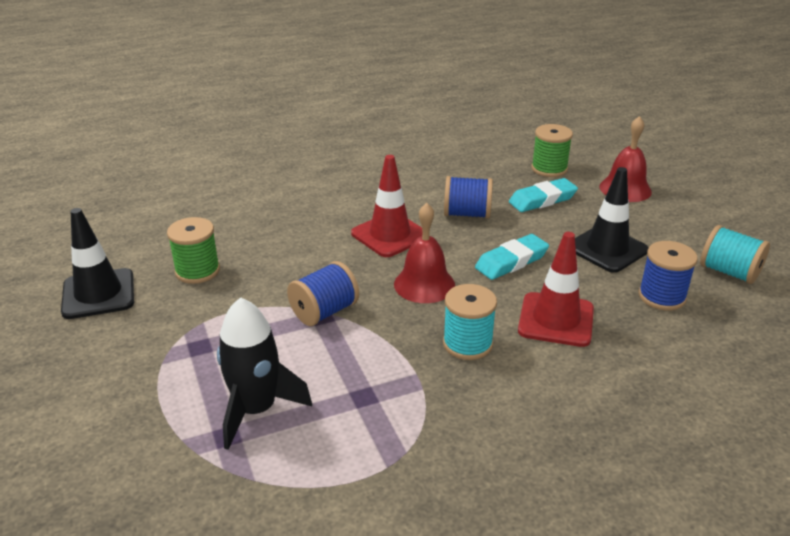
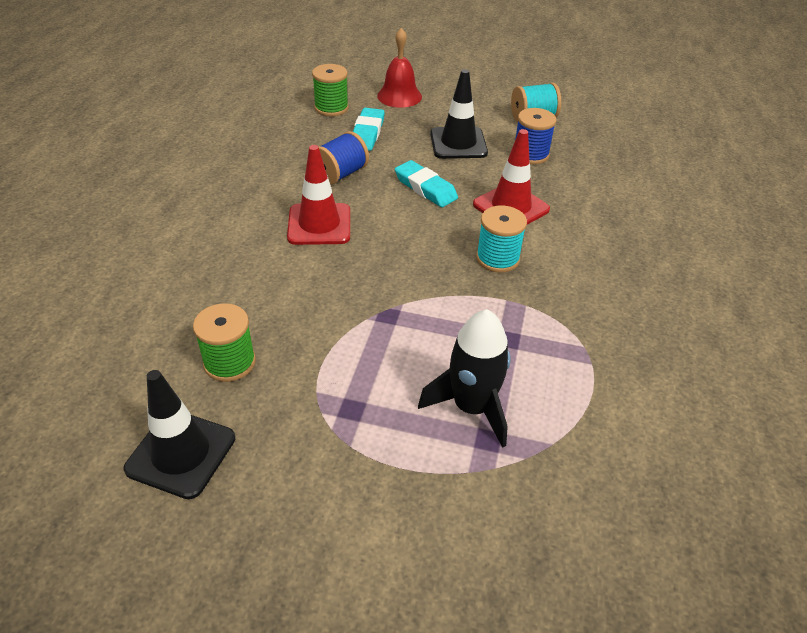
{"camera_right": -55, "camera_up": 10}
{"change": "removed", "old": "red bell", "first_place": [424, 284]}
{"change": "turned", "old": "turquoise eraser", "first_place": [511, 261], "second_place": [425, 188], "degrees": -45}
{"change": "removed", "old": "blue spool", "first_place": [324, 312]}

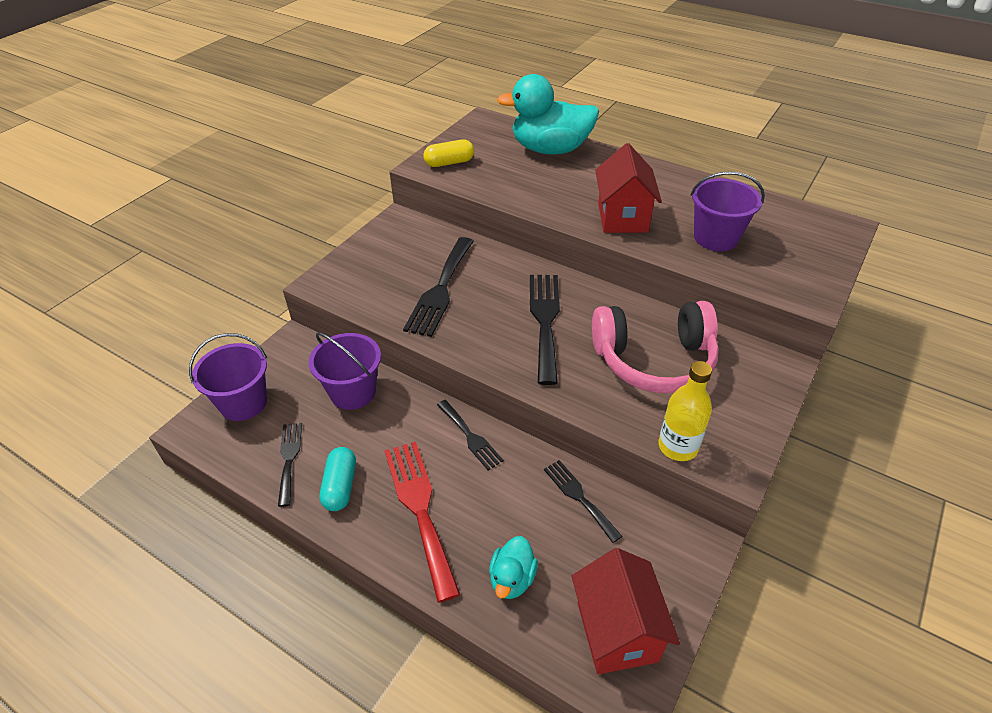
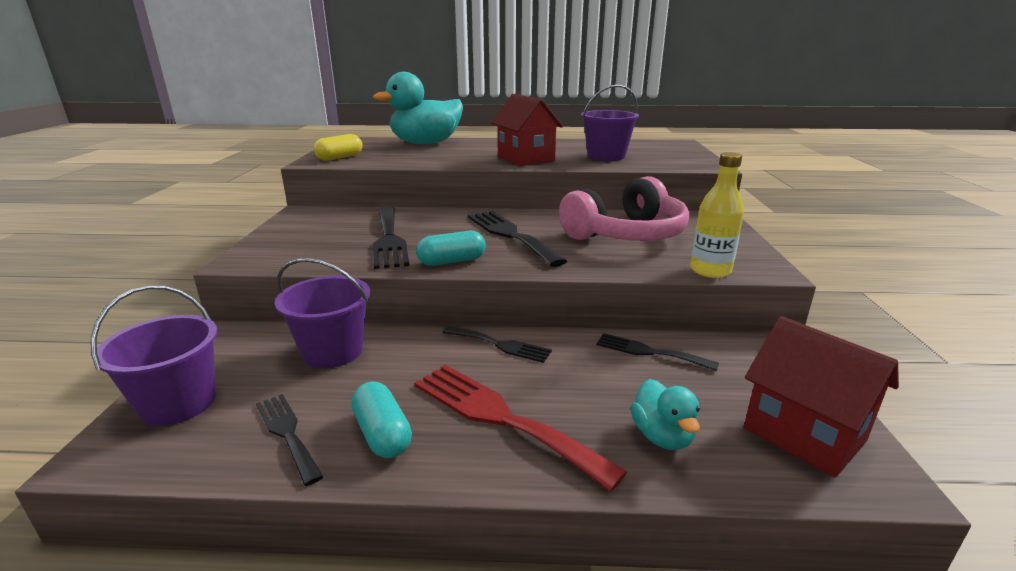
{"camera_right": -30, "camera_up": -20}
{"change": "added", "new": "turquoise capsule", "second_place": [452, 261]}

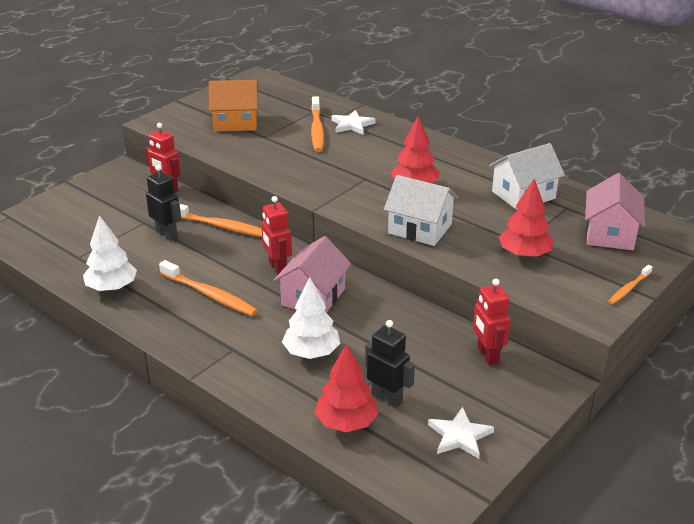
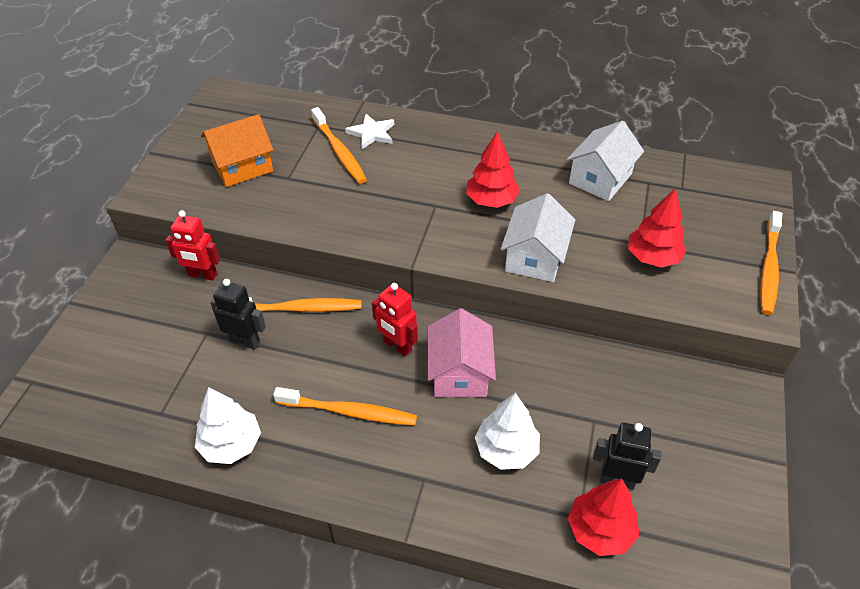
{"camera_right": -25, "camera_up": 15}
{"change": "removed", "old": "pink house", "first_place": [610, 234]}
{"change": "turned", "old": "white house", "first_place": [420, 229], "second_place": [535, 257], "degrees": -75}
{"change": "resized", "old": "orange toothbrush", "first_place": [629, 288], "second_place": [769, 268], "factor": 1.75}
{"change": "removed", "old": "red robot", "first_place": [487, 355]}
{"change": "removed", "old": "white star", "first_place": [459, 436]}

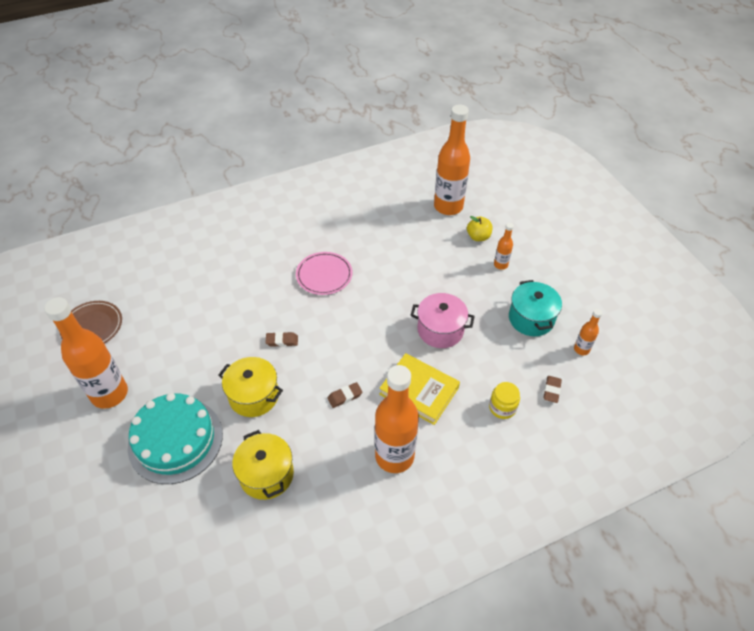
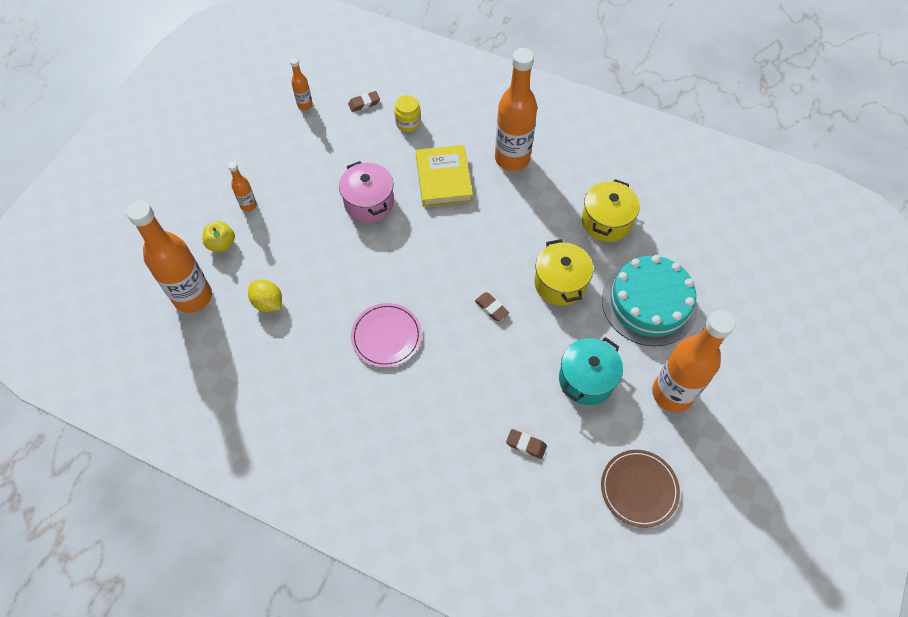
{"camera_right": -130, "camera_up": 10}
{"change": "moved", "old": "turquoise pot", "first_place": [531, 318], "second_place": [586, 379]}
{"change": "moved", "old": "brown eraser", "first_place": [345, 396], "second_place": [526, 445]}
{"change": "added", "new": "yellow lemon", "second_place": [268, 303]}

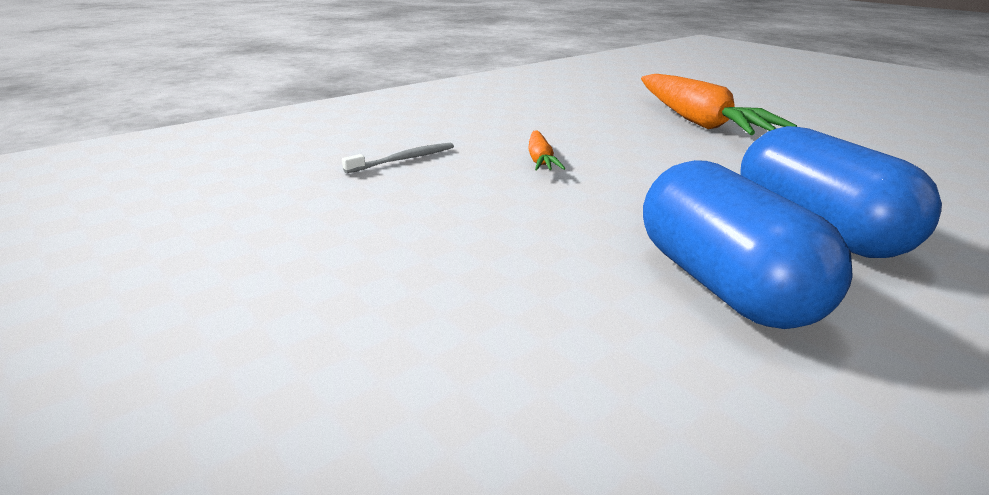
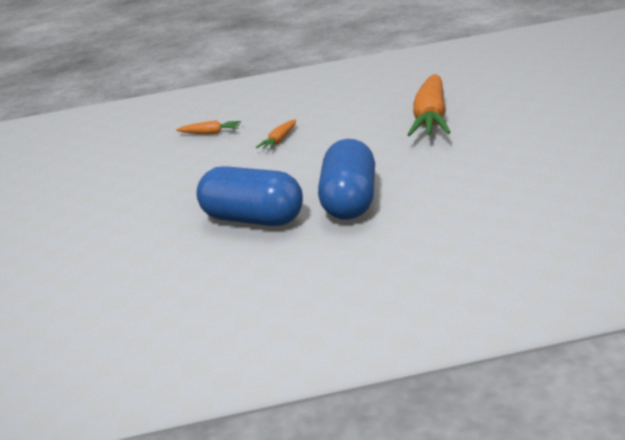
{"camera_right": 35, "camera_up": 0}
{"change": "replaced", "old": "grey toothbrush", "new": "orange carrot", "first_place": [404, 159], "second_place": [210, 133]}
{"change": "turned", "old": "blue capsule", "first_place": [722, 284], "second_place": [253, 219], "degrees": -75}

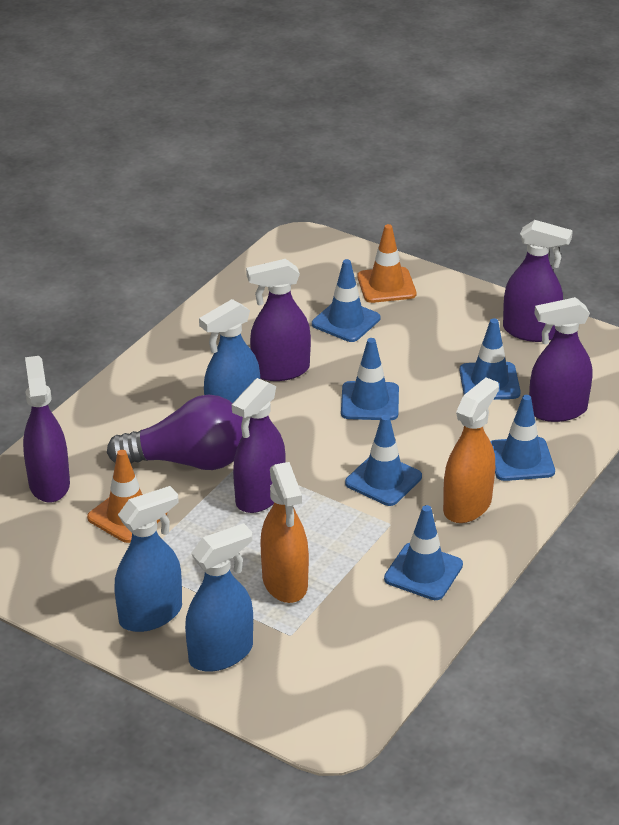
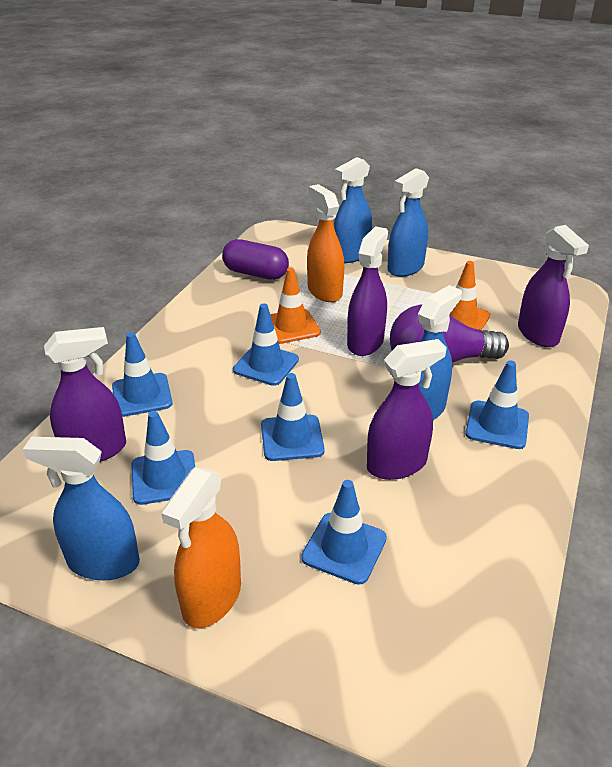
{"camera_right": 170, "camera_up": 0}
{"change": "recoloured", "old": "purple spray bottle", "new": "blue spray bottle", "first_place": [531, 331], "second_place": [103, 562]}
{"change": "moved", "old": "orange traffic cone", "first_place": [386, 285], "second_place": [291, 326]}
{"change": "moved", "old": "orange spray bottle", "first_place": [467, 506], "second_place": [212, 598]}
{"change": "moved", "old": "blue traffic cone", "first_place": [423, 572], "second_place": [497, 425]}
{"change": "added", "new": "purple capsule", "second_place": [255, 273]}

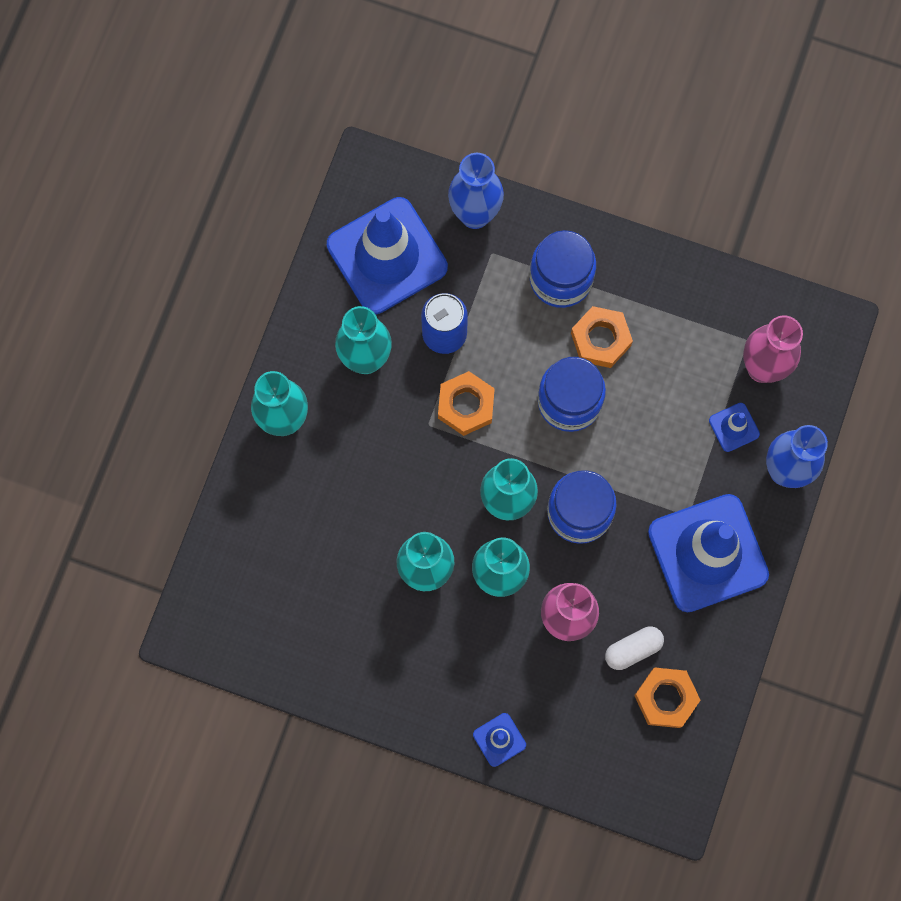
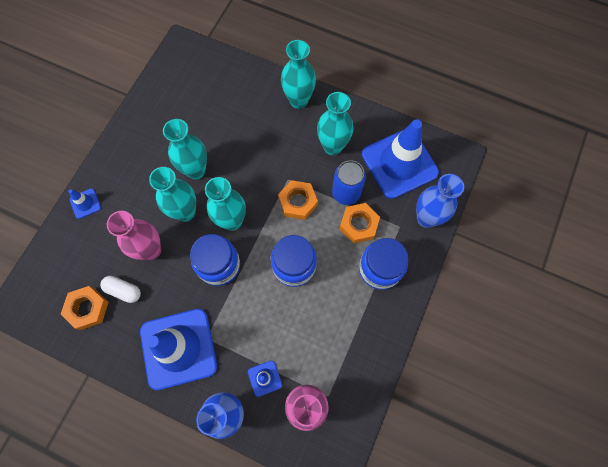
{"camera_right": 95, "camera_up": -5}
{"change": "moved", "old": "orange nut", "first_place": [600, 339], "second_place": [358, 225]}
{"change": "turned", "old": "white capsule", "first_place": [633, 649], "second_place": [123, 290], "degrees": -45}

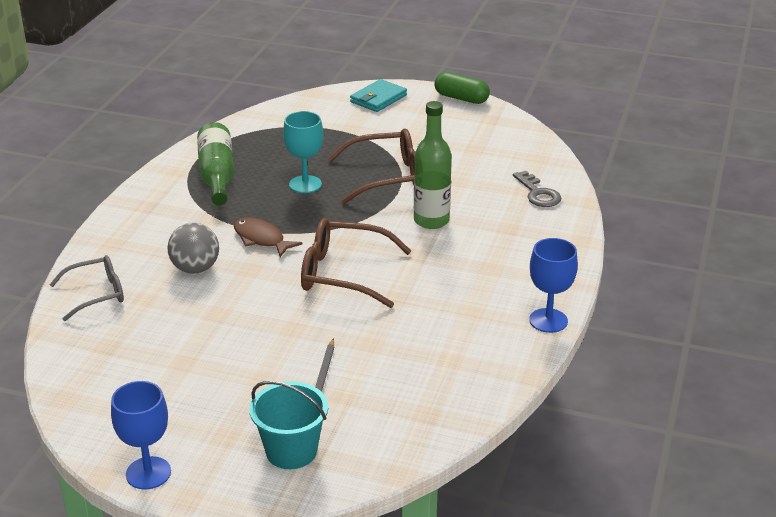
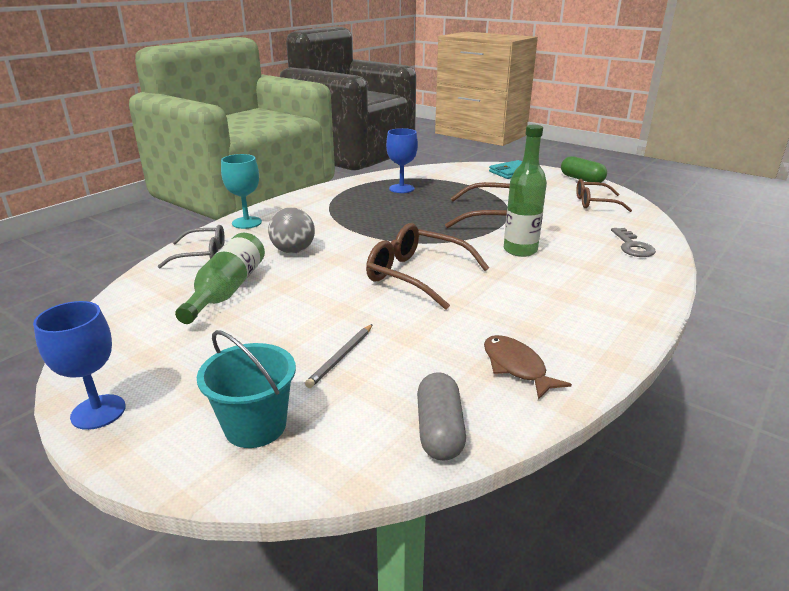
{"camera_right": 20, "camera_up": -5}
{"change": "moved", "old": "turquoise goblet", "first_place": [305, 184], "second_place": [246, 223]}
{"change": "moved", "old": "green bottle", "first_place": [217, 175], "second_place": [227, 290]}
{"change": "moved", "old": "brown fish", "first_place": [261, 239], "second_place": [516, 367]}
{"change": "moved", "old": "blue goblet", "first_place": [548, 320], "second_place": [401, 188]}
{"change": "added", "new": "brown glasses", "second_place": [595, 203]}
{"change": "added", "new": "grey capsule", "second_place": [439, 430]}

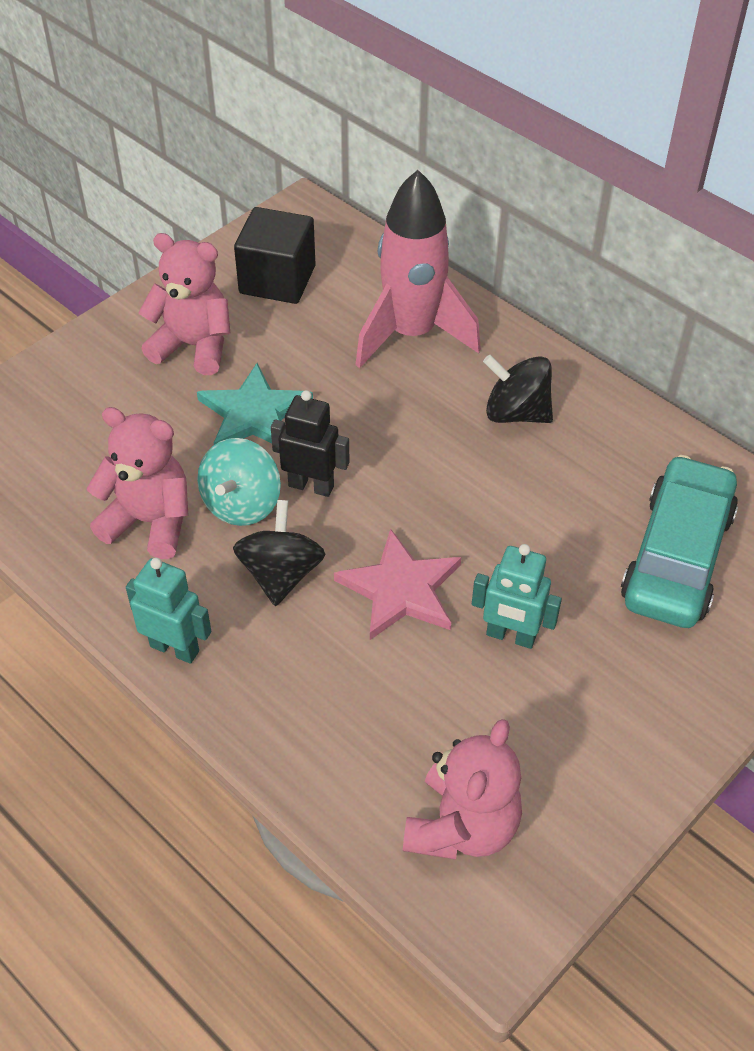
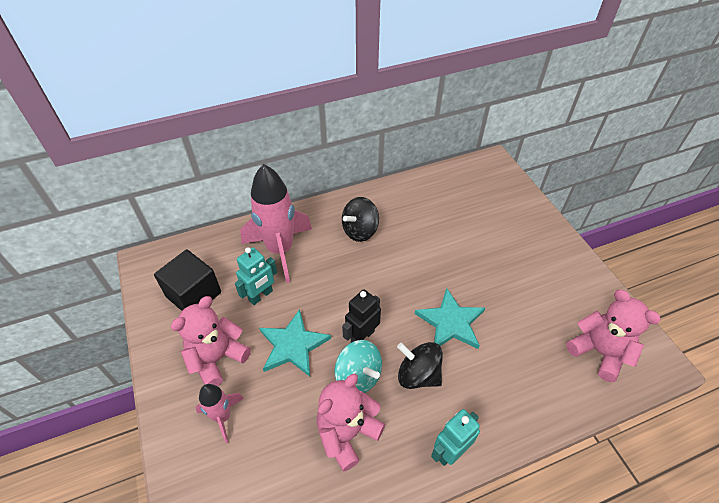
{"camera_right": -65, "camera_up": 0}
{"change": "removed", "old": "turquoise car", "first_place": [677, 557]}
{"change": "recoloured", "old": "pink star", "new": "turquoise star", "first_place": [400, 589], "second_place": [451, 322]}
{"change": "moved", "old": "turquoise robot", "first_place": [510, 636], "second_place": [261, 296]}
{"change": "added", "new": "pink rocket", "second_place": [223, 417]}

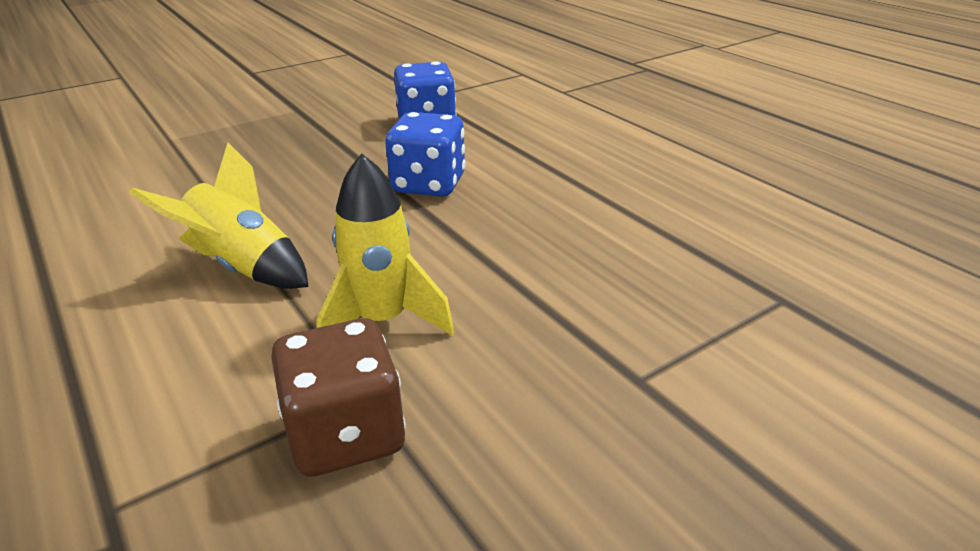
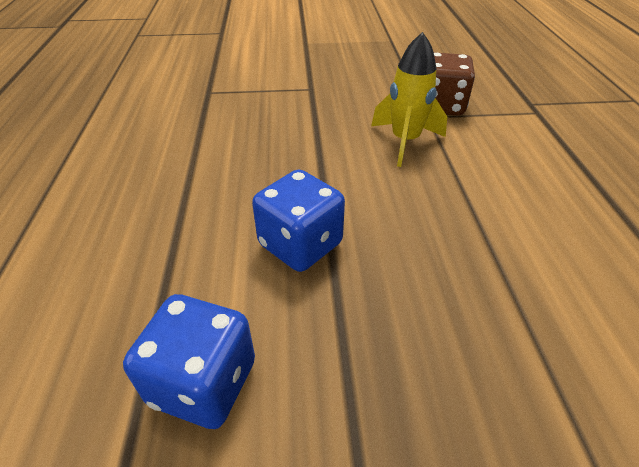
{"camera_right": -150, "camera_up": 10}
{"change": "removed", "old": "yellow rocket", "first_place": [242, 267]}

